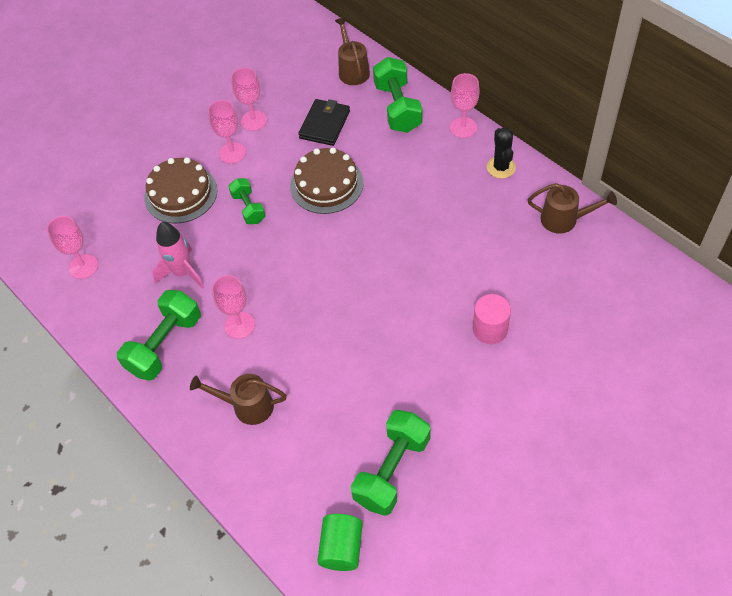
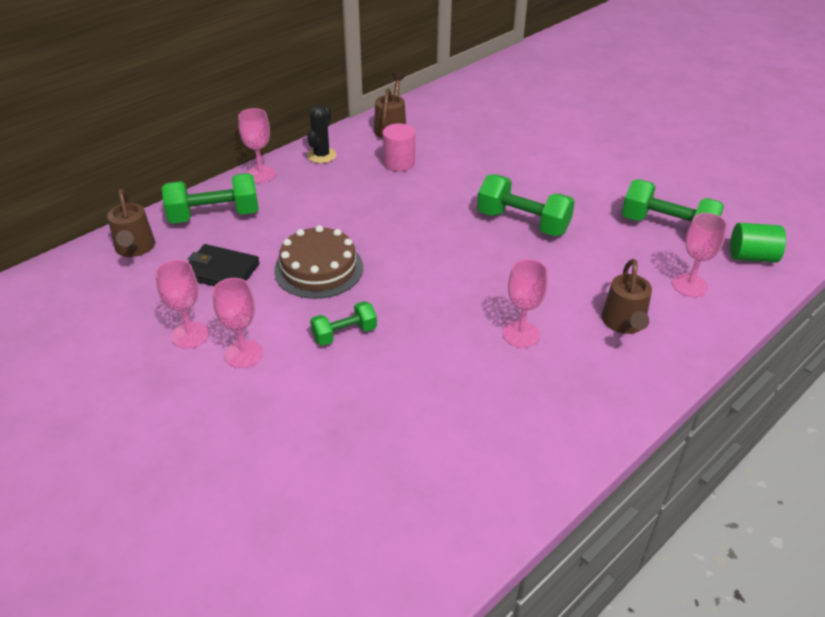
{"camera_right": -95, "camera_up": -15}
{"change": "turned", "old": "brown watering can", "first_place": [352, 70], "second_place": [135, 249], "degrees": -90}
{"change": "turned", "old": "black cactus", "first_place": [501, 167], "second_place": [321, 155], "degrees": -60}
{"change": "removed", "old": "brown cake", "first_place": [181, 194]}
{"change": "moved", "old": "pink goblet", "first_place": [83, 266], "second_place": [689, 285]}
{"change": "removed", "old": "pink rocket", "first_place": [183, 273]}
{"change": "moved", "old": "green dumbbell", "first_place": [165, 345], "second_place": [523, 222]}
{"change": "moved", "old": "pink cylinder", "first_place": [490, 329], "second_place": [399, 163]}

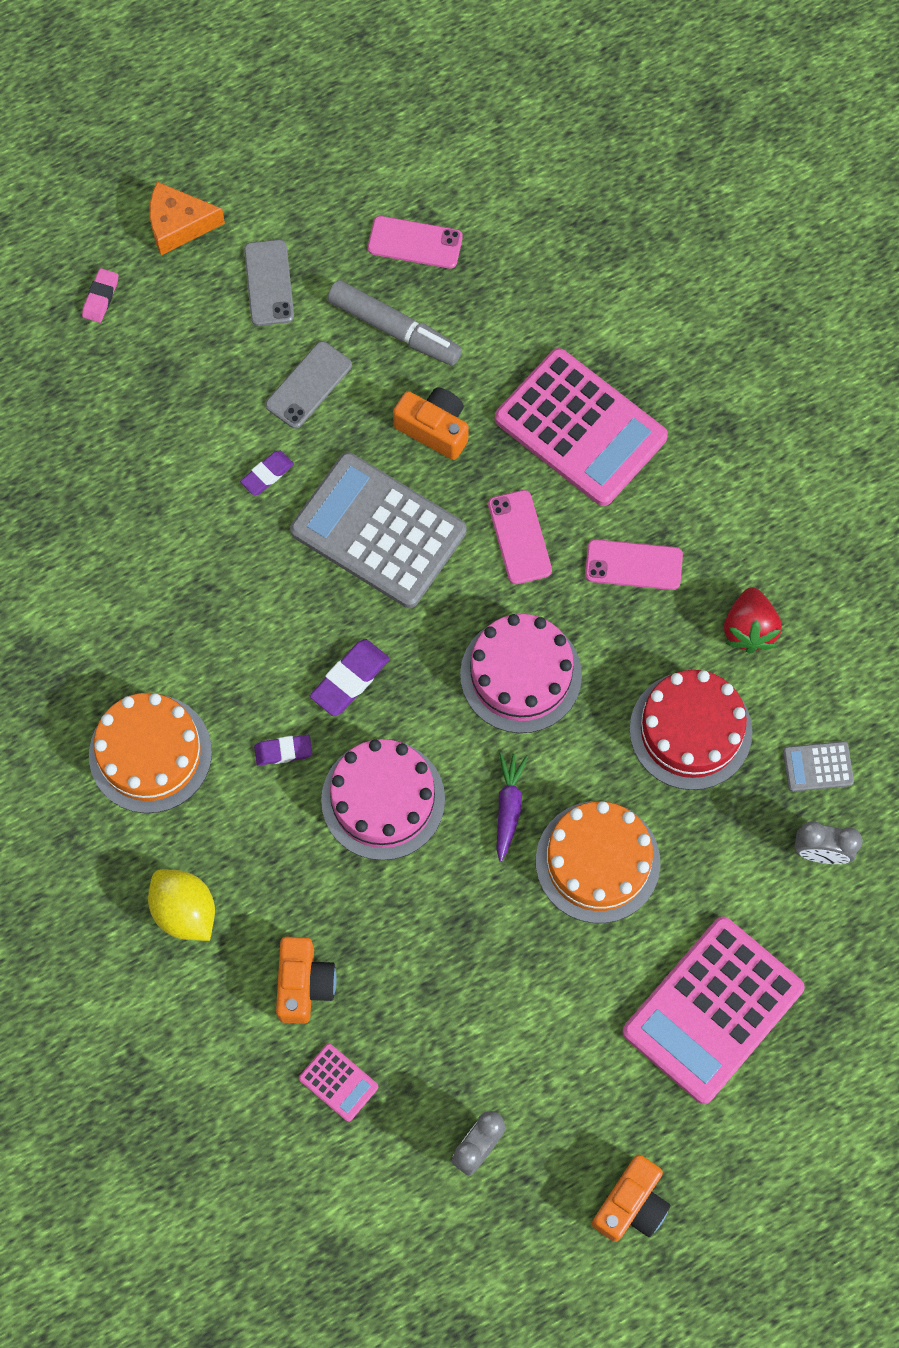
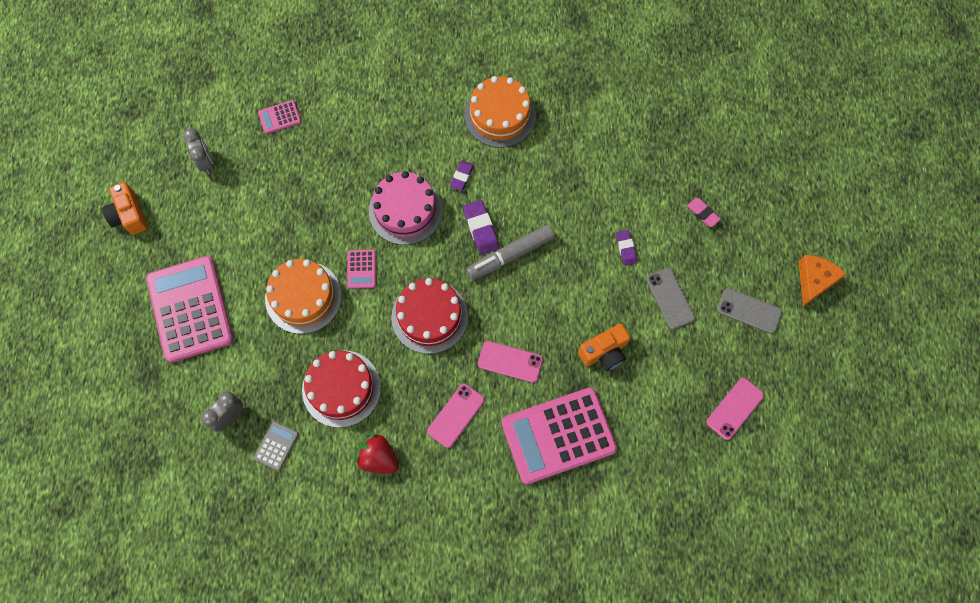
{"camera_right": 120, "camera_up": 0}
{"change": "moved", "old": "pink eraser", "first_place": [101, 297], "second_place": [703, 213]}
{"change": "moved", "old": "grey marker", "first_place": [394, 329], "second_place": [510, 255]}
{"change": "removed", "old": "grey calculator", "first_place": [378, 531]}
{"change": "recoloured", "old": "pink cake", "new": "red cake", "first_place": [521, 674], "second_place": [429, 316]}
{"change": "replaced", "old": "purple carrot", "new": "pink calculator", "first_place": [508, 807], "second_place": [361, 269]}
{"change": "removed", "old": "yellow lemon", "first_place": [185, 911]}
{"change": "removed", "old": "orange camera", "first_place": [304, 984]}

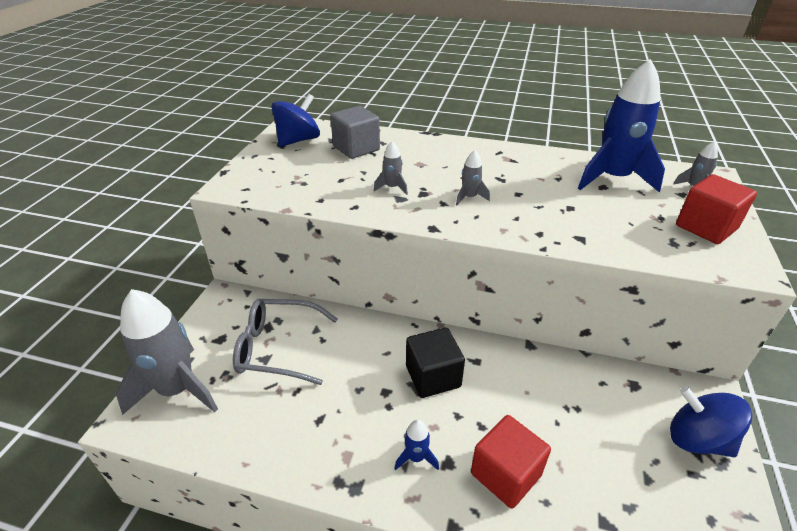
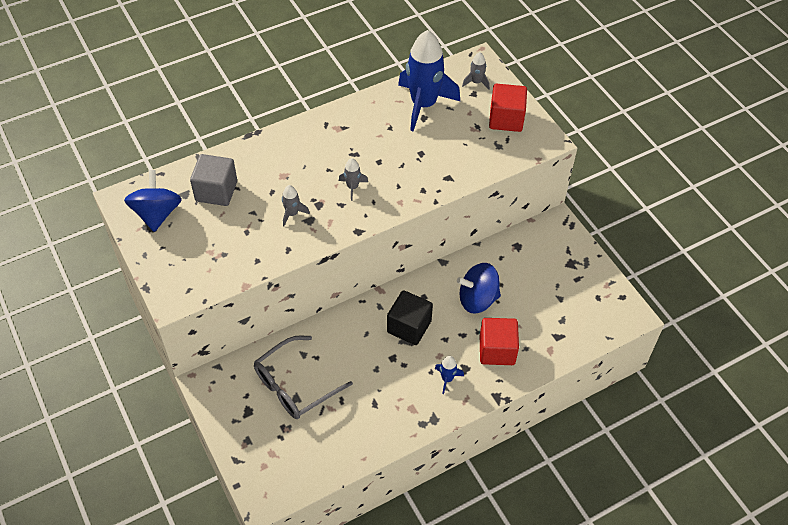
{"camera_right": -45, "camera_up": 15}
{"change": "removed", "old": "grey rocket", "first_place": [177, 389]}
{"change": "moved", "old": "blue spinning top", "first_place": [697, 439], "second_place": [477, 299]}

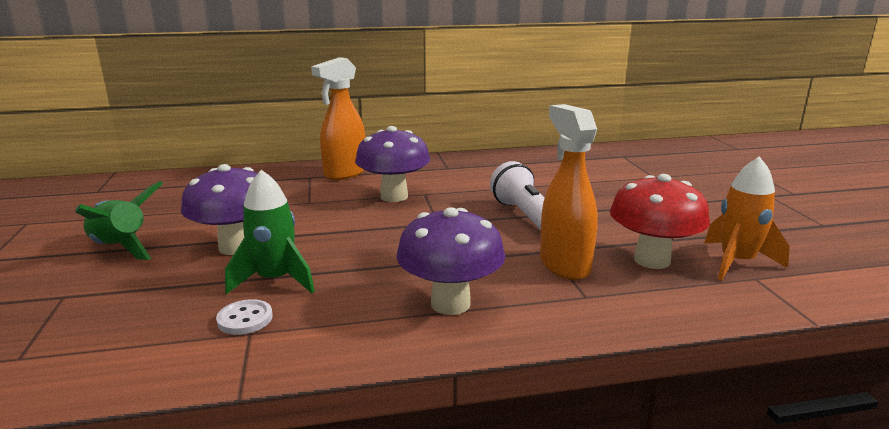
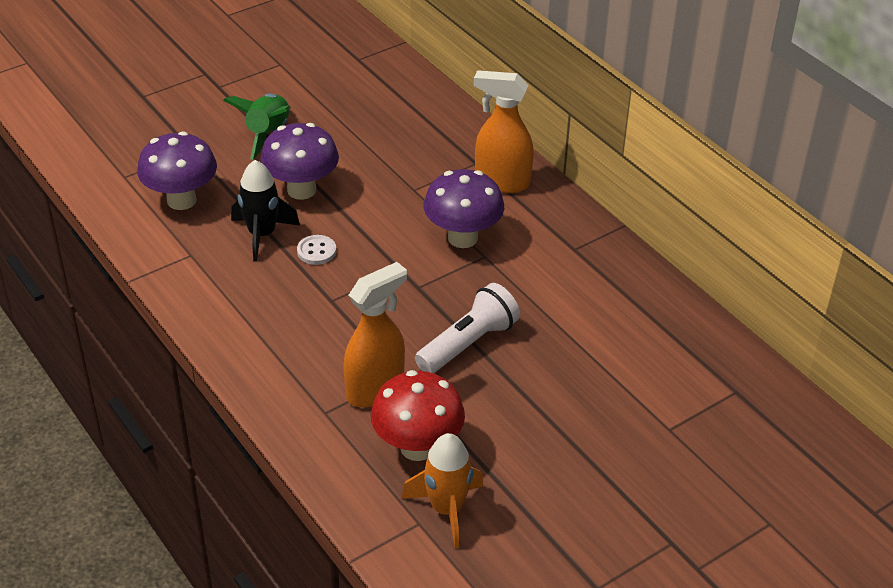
{"camera_right": 65, "camera_up": 20}
{"change": "recoloured", "old": "green rocket", "new": "black rocket", "first_place": [275, 280], "second_place": [262, 235]}
{"change": "moved", "old": "purple mushroom", "first_place": [450, 304], "second_place": [181, 200]}
{"change": "moved", "old": "white button", "first_place": [245, 319], "second_place": [316, 251]}

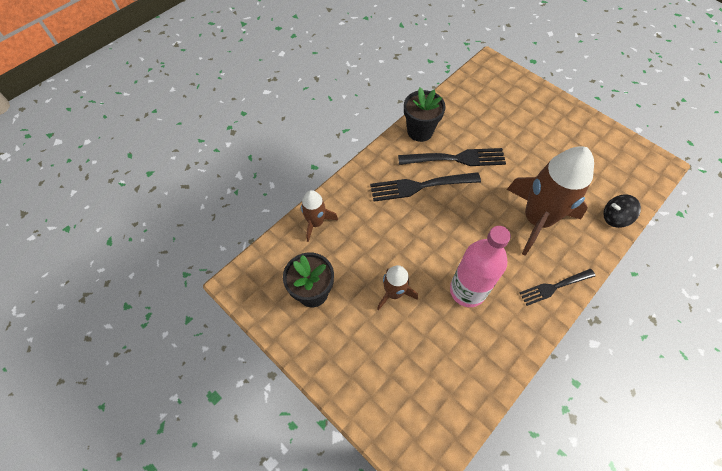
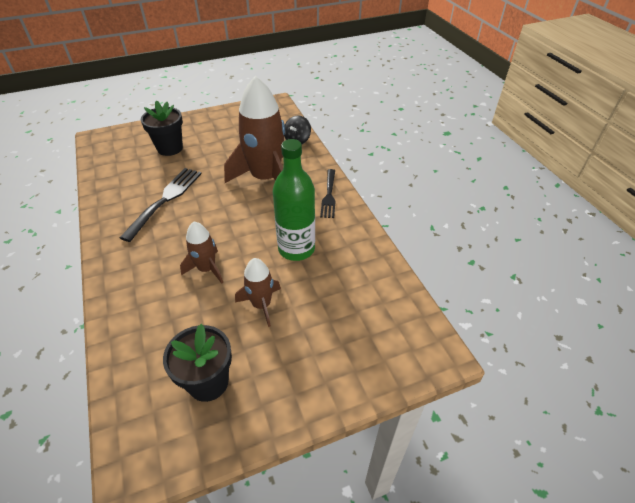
{"camera_right": -65, "camera_up": -15}
{"change": "moved", "old": "black flower pot", "first_place": [420, 131], "second_place": [170, 148]}
{"change": "removed", "old": "black fork", "first_place": [420, 186]}
{"change": "moved", "old": "brown rocket", "first_place": [316, 223], "second_place": [207, 269]}
{"change": "recoloured", "old": "pink bottle", "new": "green bottle", "first_place": [467, 290], "second_place": [296, 249]}

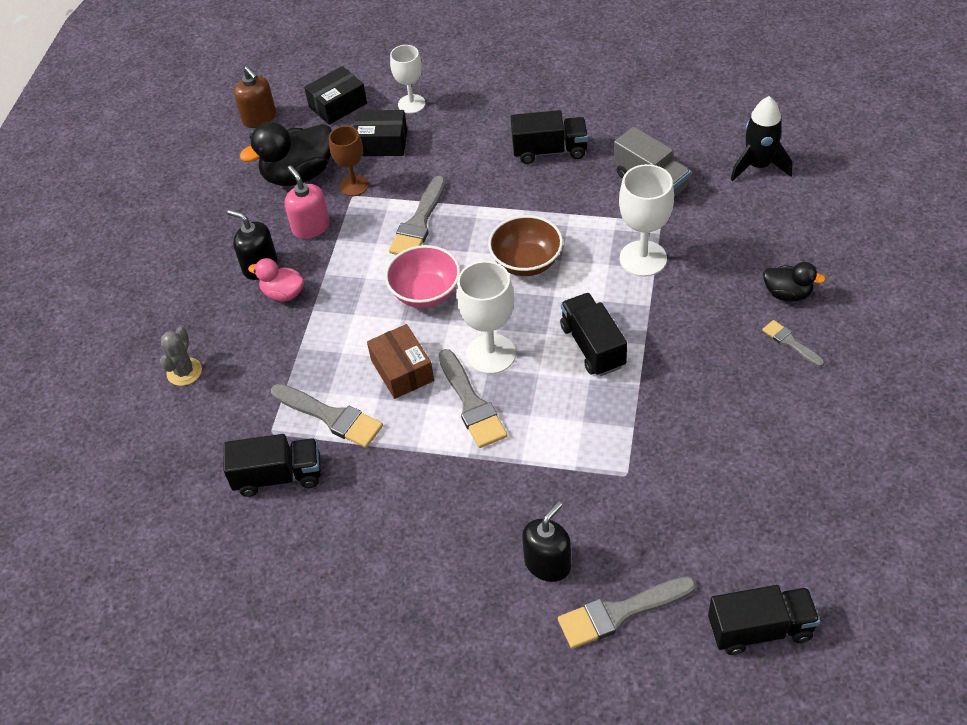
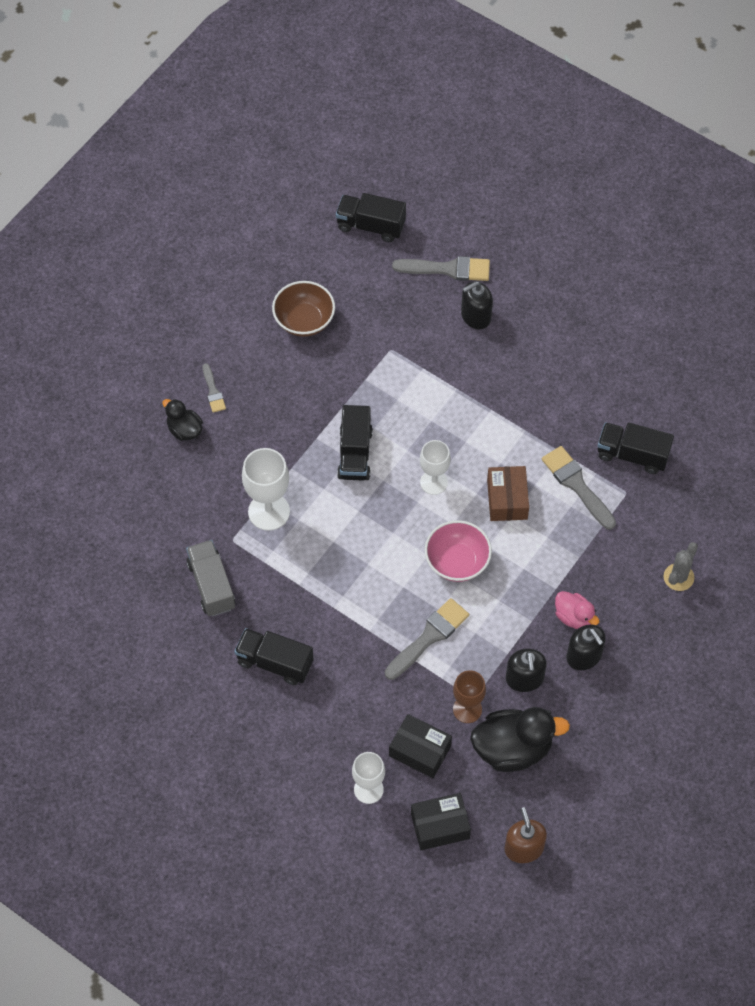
{"camera_right": -160, "camera_up": 10}
{"change": "removed", "old": "black rocket", "first_place": [758, 166]}
{"change": "recoloured", "old": "pink soap dispenser", "new": "black soap dispenser", "first_place": [311, 227], "second_place": [524, 679]}
{"change": "moved", "old": "brown bowl", "first_place": [526, 262], "second_place": [304, 320]}
{"change": "resized", "old": "white goblet", "first_place": [491, 354], "second_place": [433, 482], "factor": 0.67}
{"change": "removed", "old": "grey brush", "first_place": [471, 403]}

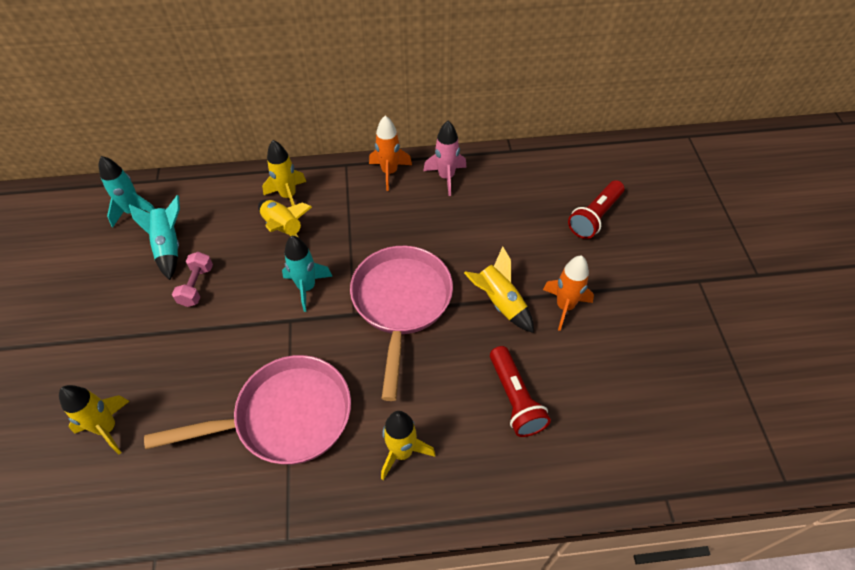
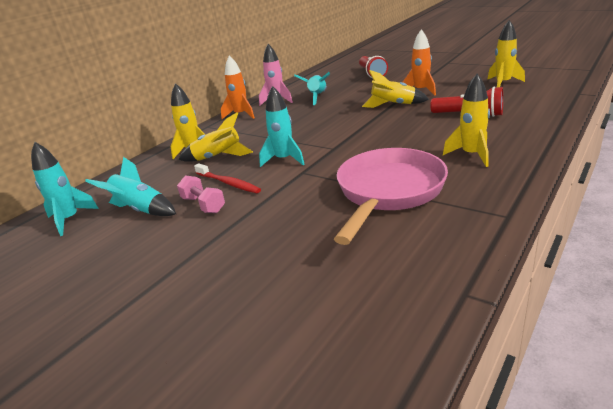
{"camera_right": -45, "camera_up": -25}
{"change": "removed", "old": "pink pan", "first_place": [401, 303]}
{"change": "moved", "old": "yellow rocket", "first_place": [107, 428], "second_place": [503, 83]}
{"change": "added", "new": "turquoise rocket", "second_place": [317, 97]}
{"change": "added", "new": "red toothbrush", "second_place": [228, 183]}

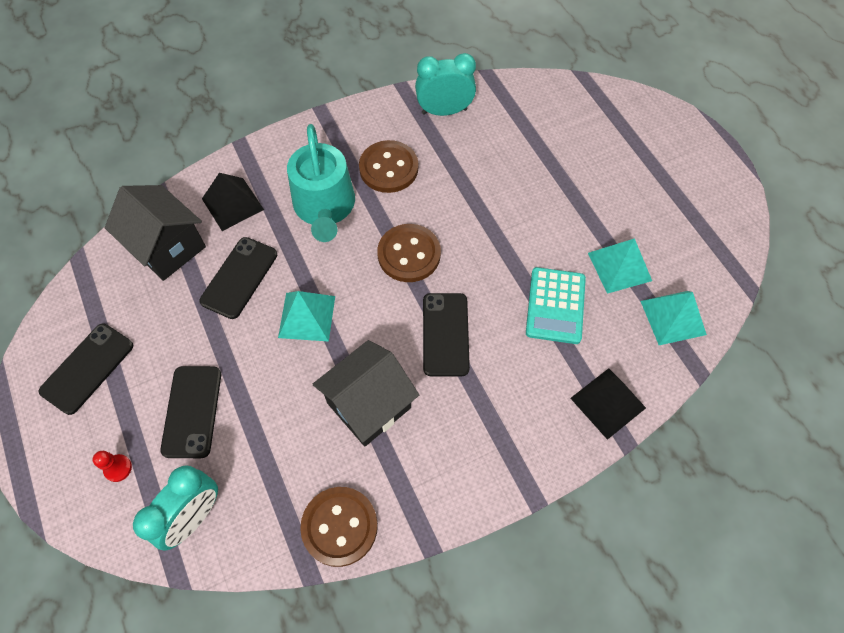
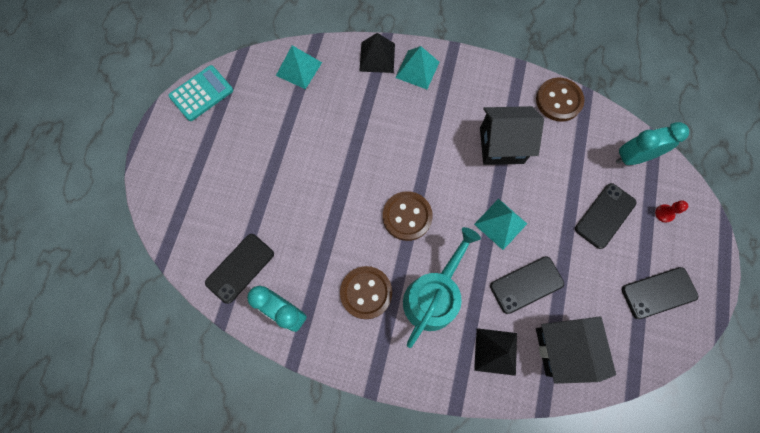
{"camera_right": -140, "camera_up": 10}
{"change": "moved", "old": "turquoise pyramid", "first_place": [619, 266], "second_place": [417, 69]}
{"change": "moved", "old": "turquoise calculator", "first_place": [555, 306], "second_place": [201, 93]}
{"change": "moved", "old": "black phone", "first_place": [445, 334], "second_place": [240, 268]}

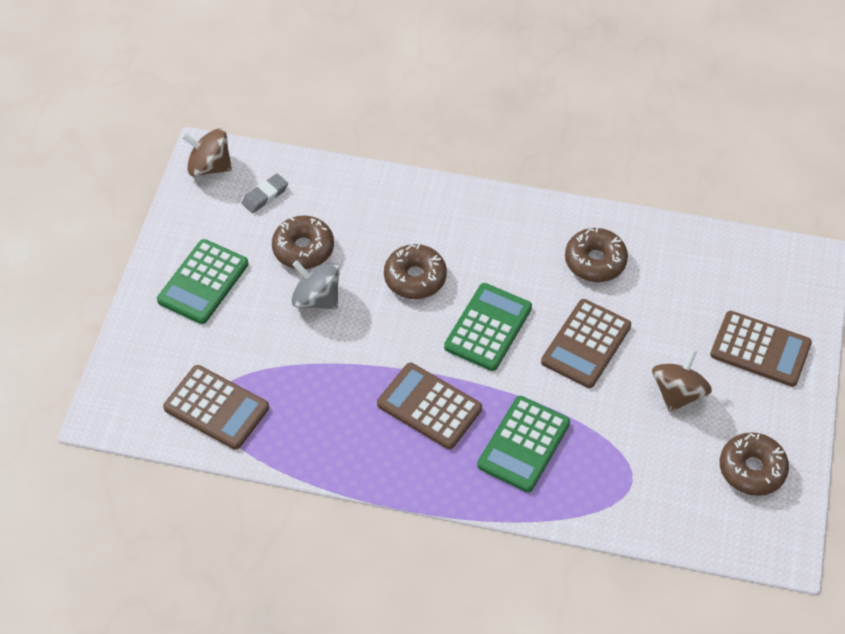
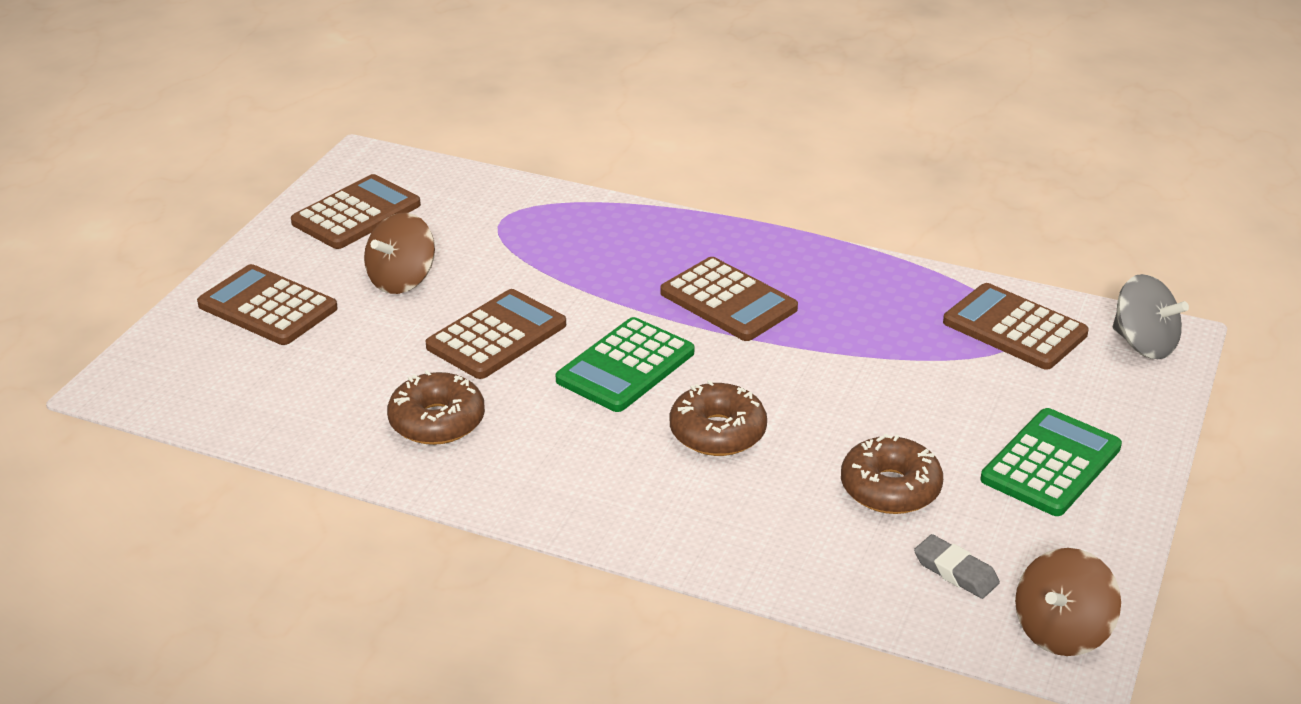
{"camera_right": -170, "camera_up": -20}
{"change": "turned", "old": "brown spinning top", "first_place": [209, 166], "second_place": [1061, 631], "degrees": 105}
{"change": "turned", "old": "grey eraser", "first_place": [265, 196], "second_place": [955, 571], "degrees": 75}
{"change": "moved", "old": "grey spinning top", "first_place": [317, 298], "second_place": [1143, 344]}
{"change": "removed", "old": "green calculator", "first_place": [524, 444]}
{"change": "replaced", "old": "brown donut", "new": "brown calculator", "first_place": [752, 469], "second_place": [356, 214]}

